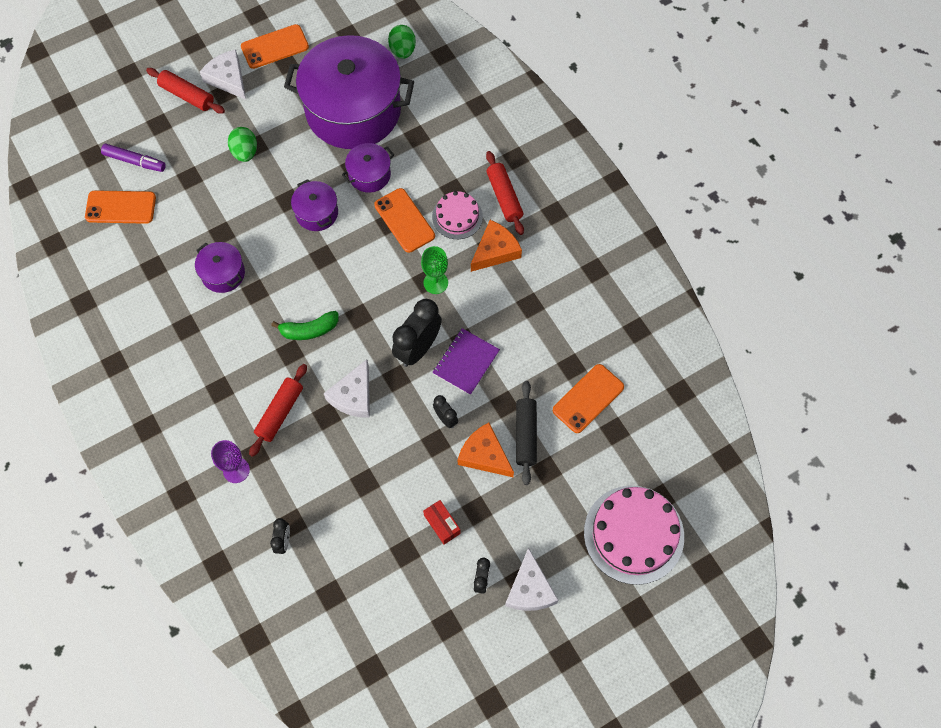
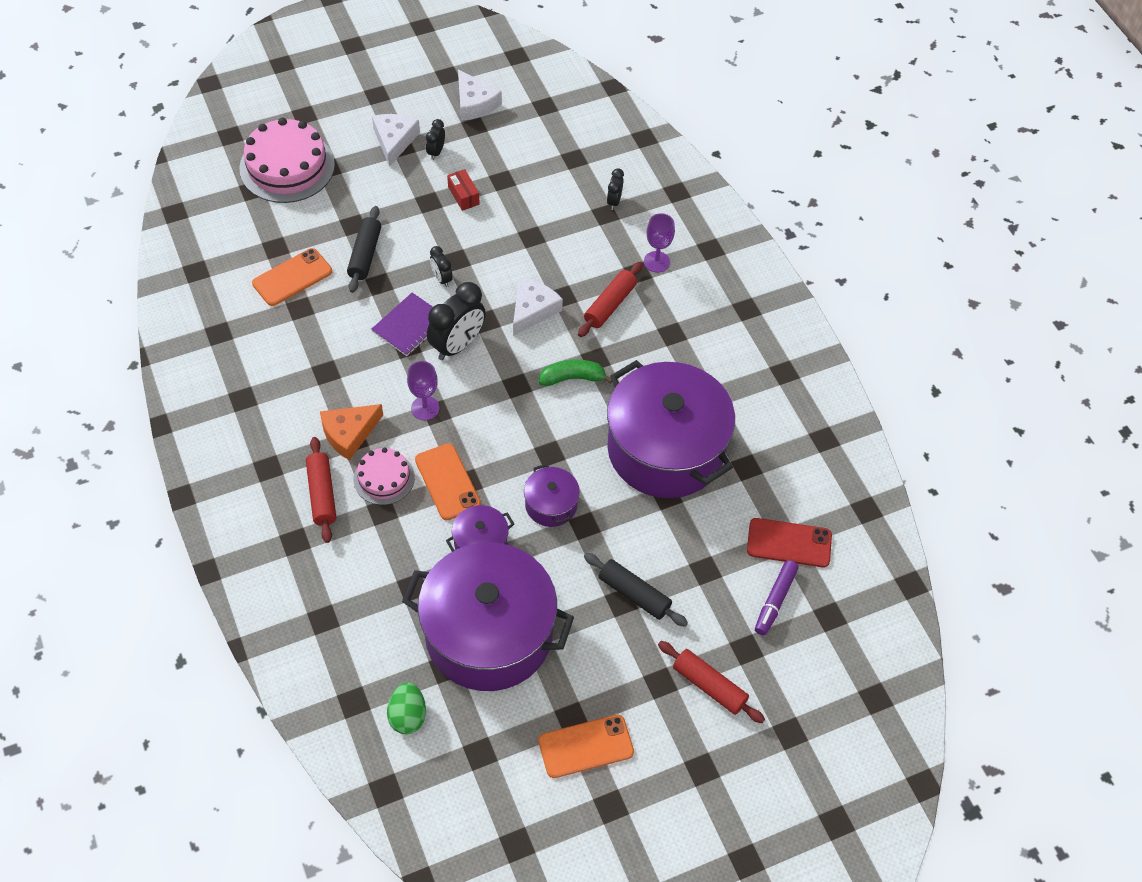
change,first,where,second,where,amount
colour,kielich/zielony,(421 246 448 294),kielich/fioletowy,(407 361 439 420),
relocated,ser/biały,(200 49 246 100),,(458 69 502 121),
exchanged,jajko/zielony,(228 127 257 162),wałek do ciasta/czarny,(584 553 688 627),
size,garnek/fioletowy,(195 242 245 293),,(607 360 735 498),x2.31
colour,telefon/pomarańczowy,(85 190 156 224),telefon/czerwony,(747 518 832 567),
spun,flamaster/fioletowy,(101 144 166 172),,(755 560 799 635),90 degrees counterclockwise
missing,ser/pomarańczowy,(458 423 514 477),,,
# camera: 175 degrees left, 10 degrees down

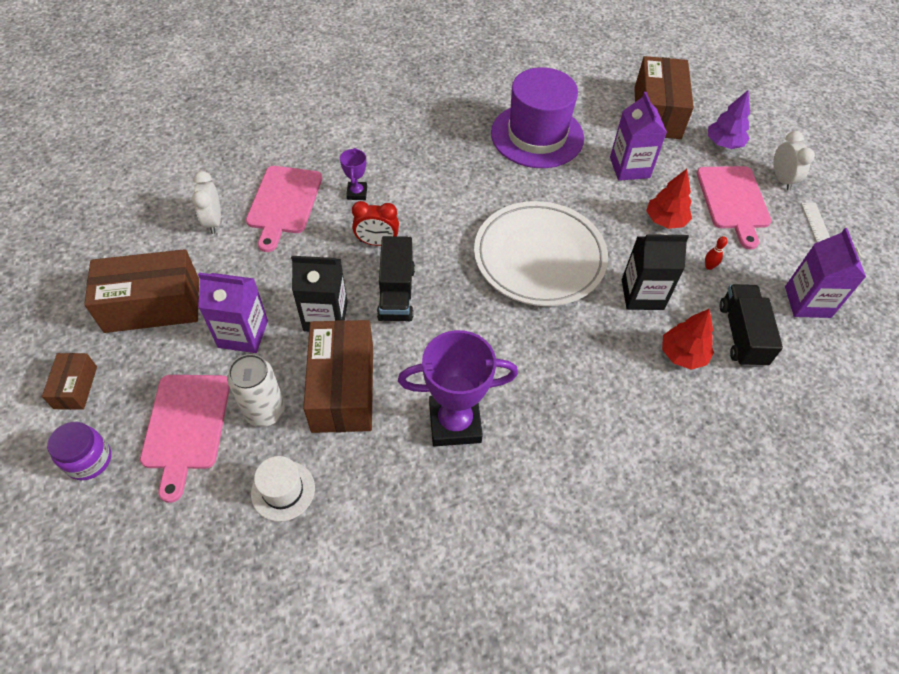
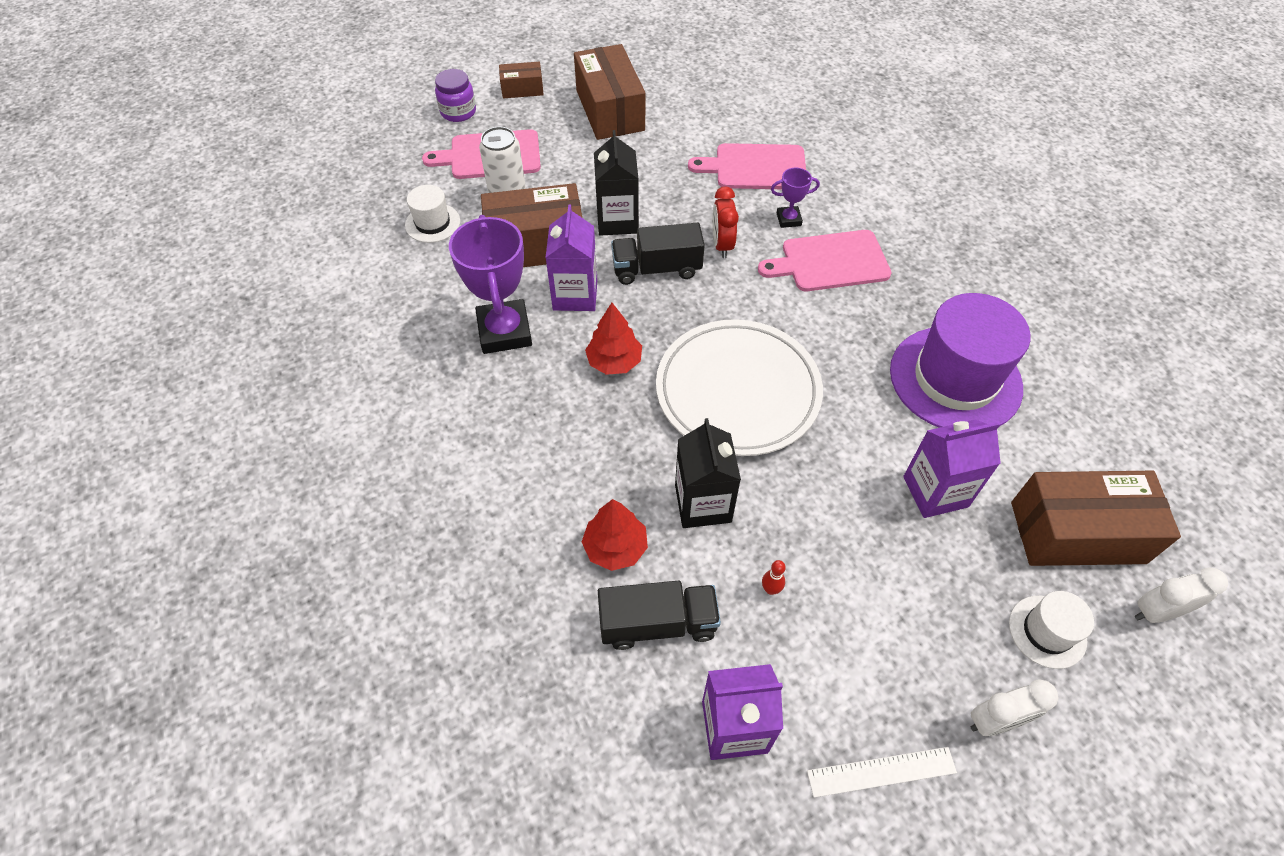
change,first,where,second,where,amount
relocated,karton mleka/fioletowy,(198 272 268 353),,(546 204 597 311),
relocated,drzewko/czerwony,(646 169 692 229),,(585 303 642 375),
relocated,deska do krojenia/różowy,(697 166 771 250),,(758 230 891 291),
exchanged,drzewko/fioletowy,(708 90 750 149),kapelusz/biały,(1009 591 1094 669),
relocated,budzik/biały,(192 171 221 234),,(1135 567 1228 623),
# camera: 85 degrees right, 0 degrees up

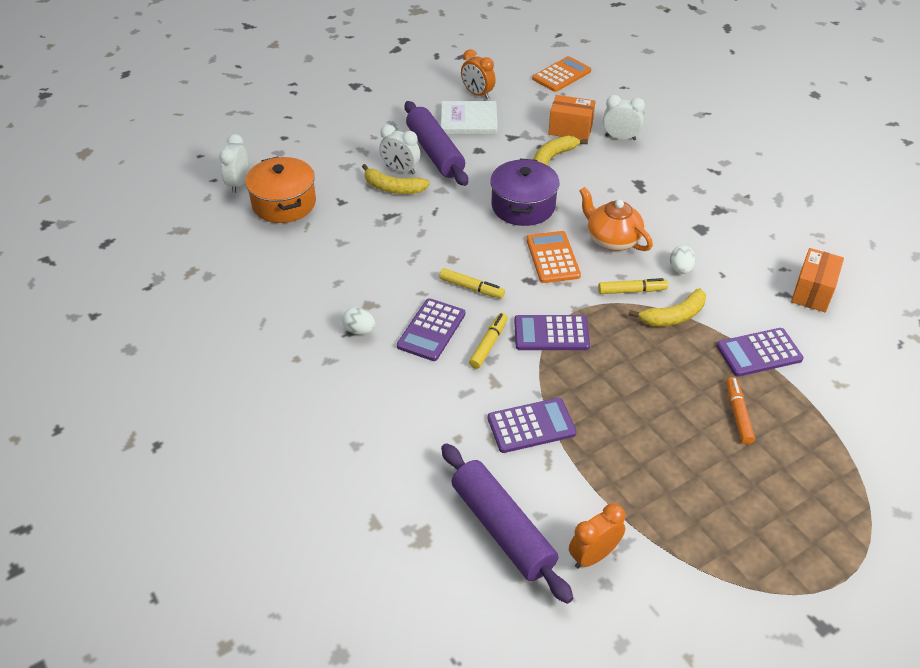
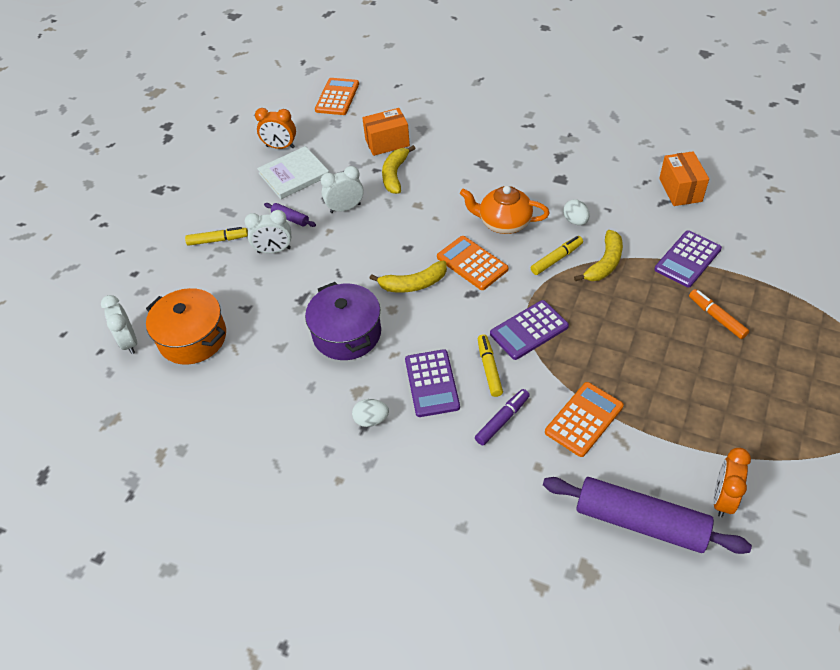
change,first,where,second,where,amount
relocated,flamaster/żółty,(439 268 505 299),,(185 227 248 246),
size,wałek do ciasta/fioletowy,(405 101 468 186),,(264 203 316 227),x0.43
relocated,garnek/fioletowy,(490 159 560 226),,(305 282 381 360),
relocated,budzik/biały,(603 95 645 140),,(321 166 364 213),
relocated,banan/żółty,(362 164 430 194),,(369 261 447 293),
appeared,,,flamaster/fioletowy,(475 389 530 446),
colour,kalkulator/fioletowy,(488 398 577 453),kalkulator/pomarańczowy,(545 382 624 457),
# camera: 30 degrees left, 5 degrees up

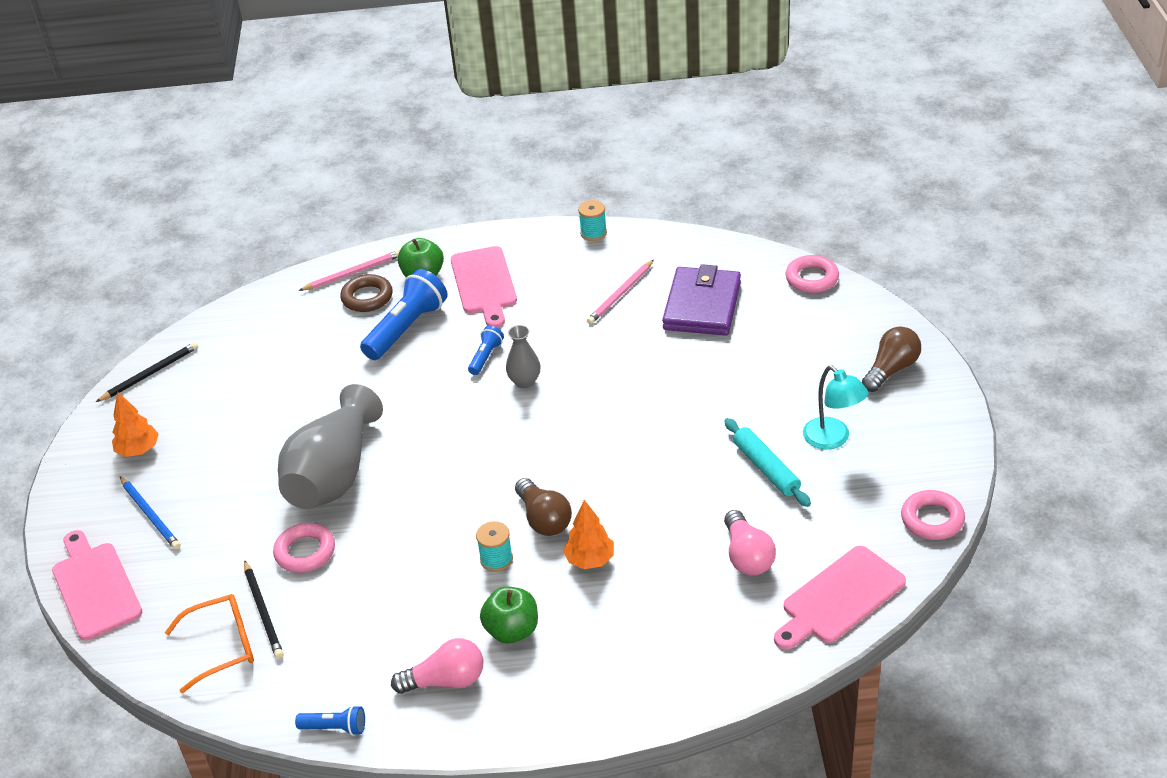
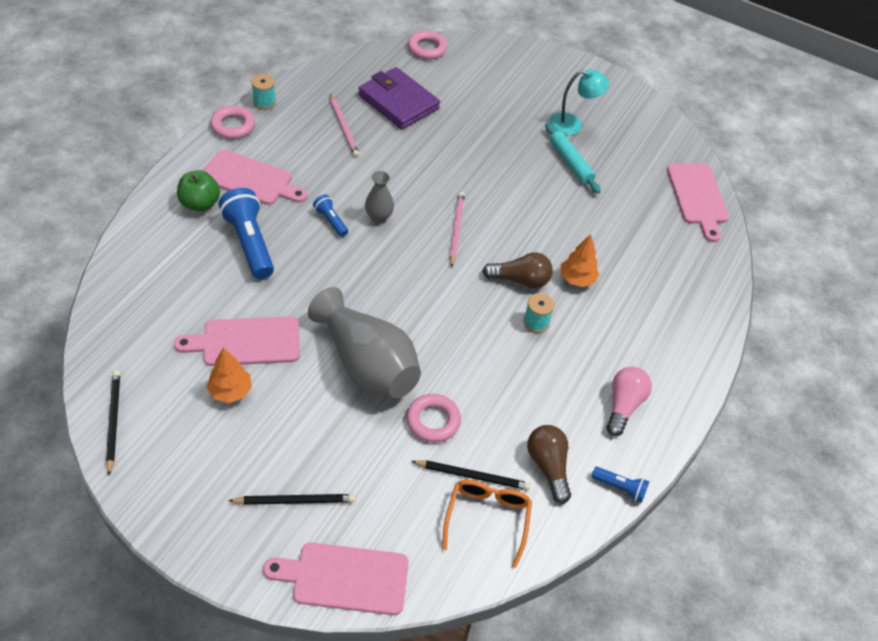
change,first,where,second,where,amount
appeared,,,deska do krojenia/różowy,(174 316 300 366),
relocated,drzewko/pomarańczowy,(112 392 159 457),,(206 347 252 403),
relocated,pierścień/różowy,(901 490 965 540),,(210 106 255 139),
colour,ołówek/niebieski,(120 476 181 550),ołówek/czarny,(228 494 355 505),
relocated,ołówek/różowy,(299 250 400 291),,(450 192 465 267),
relocated,żarówka/brązowy,(862 327 921 392),,(527 425 571 504),
spun,wałek do ciasta/turkusowy,(724 418 811 507),,(545 123 601 194),60 degrees clockwise
spun,latarka/niebieski,(295 705 365 736),,(592 467 649 503),75 degrees clockwise
missing,pierścień/brązowy,(340 274 393 312),,,
missing,jabłko/zielony,(480 587 538 643),,,
missing,żarówka/różowy,(724 510 776 575),,,
# camera: 65 degrees left, 10 degrees up

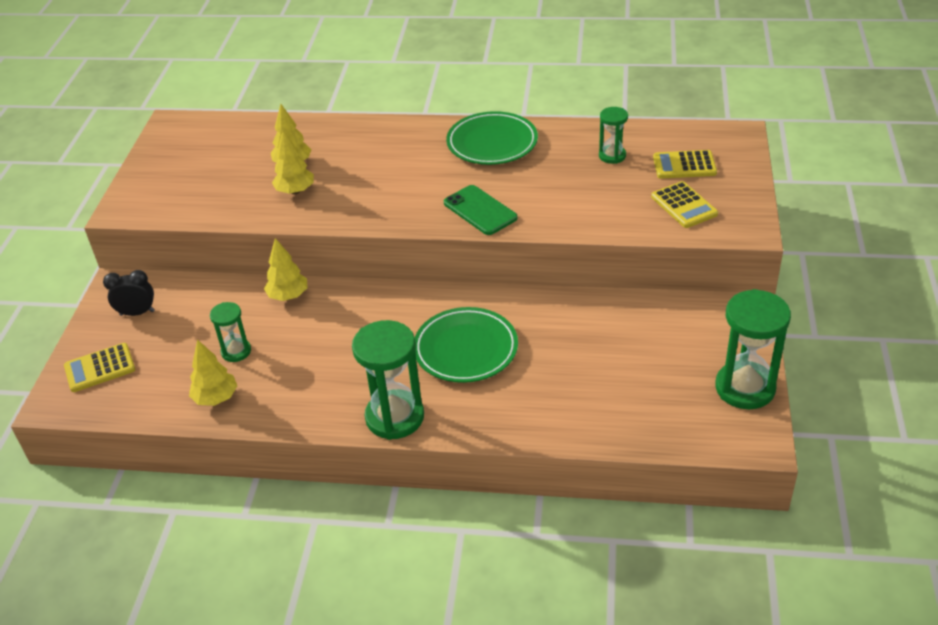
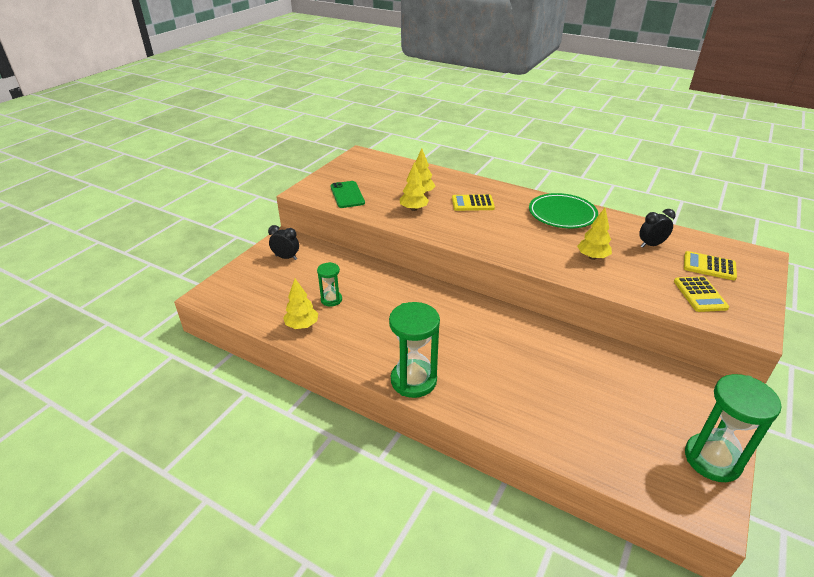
change,first,where,second,where,amount
relocated,telefon/zielony,(444 185 518 235),,(331 181 365 208),
relocated,kalkulator/żółty,(64 343 135 392),,(452 194 495 211),
relocated,drzewko/żółty,(264 238 307 301),,(577 208 612 260),
exchanged,klepsydra/zielony,(599 107 628 164),budzik/czarny,(639 209 676 248),
missing,talerz/zielony,(414 307 518 383),,,
# camera: 20 degrees right, 5 degrees down

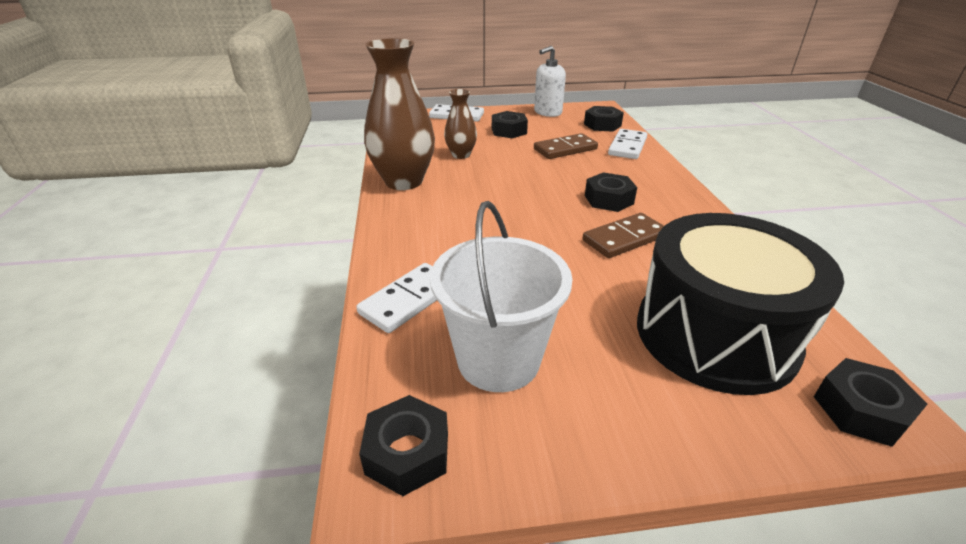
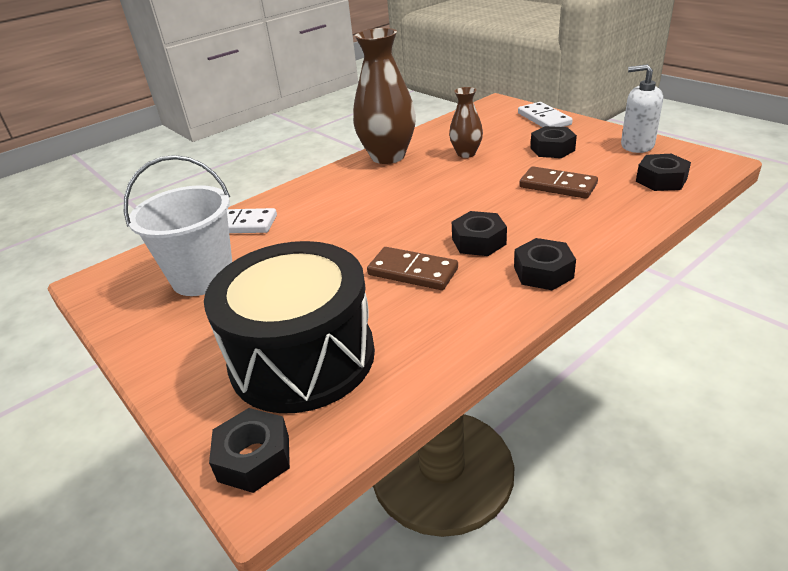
change,first,where,second,where,amount
relocated,nakrętka/czarny,(359 395 448 496),,(514 238 576 291),
missing,kostka domina/biały,(608 129 647 159),,,
# camera: 60 degrees right, 0 degrees up

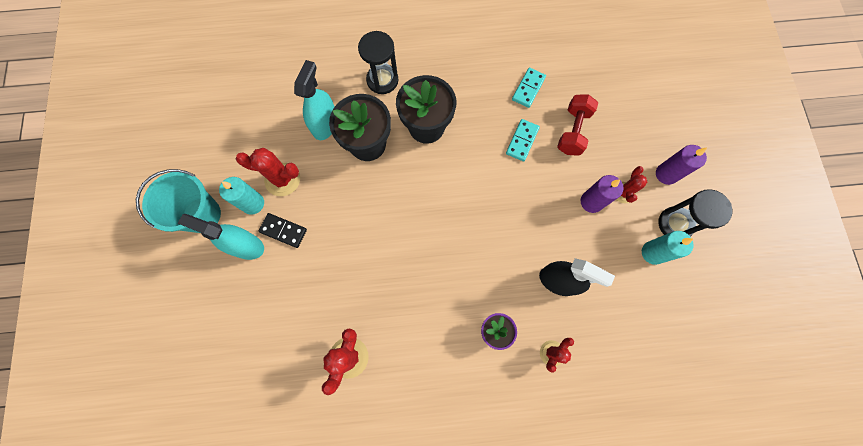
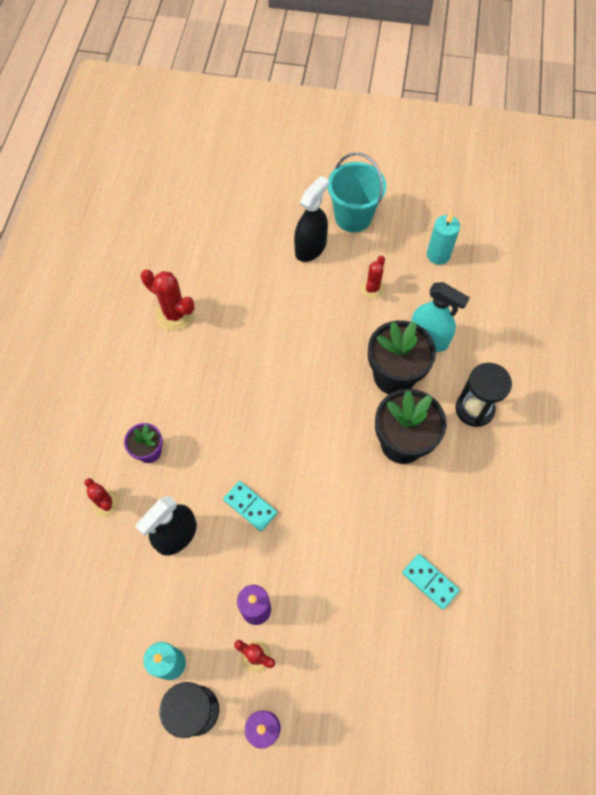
change,first,where,second,where,amount
relocated,kostka domina/turkusowy,(506 119 540 161),,(223 481 277 531),
colour,spryskiwacz/turkusowy,(178 214 264 260),spryskiwacz/czarny,(294 176 329 262),
size,kaktus/czerwony,(236 148 300 196),,(361 256 385 299),x0.63
relocated,świeca/turkusowy,(219 177 264 215),,(427 212 460 265),
missing,kostka domina/czarny,(259 213 307 248),,,
missing,hantel/czerwony,(557 94 598 156),,,
# camera: 105 degrees right, 10 degrees down

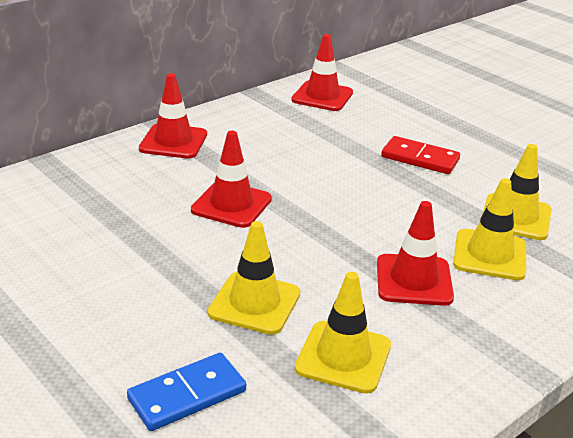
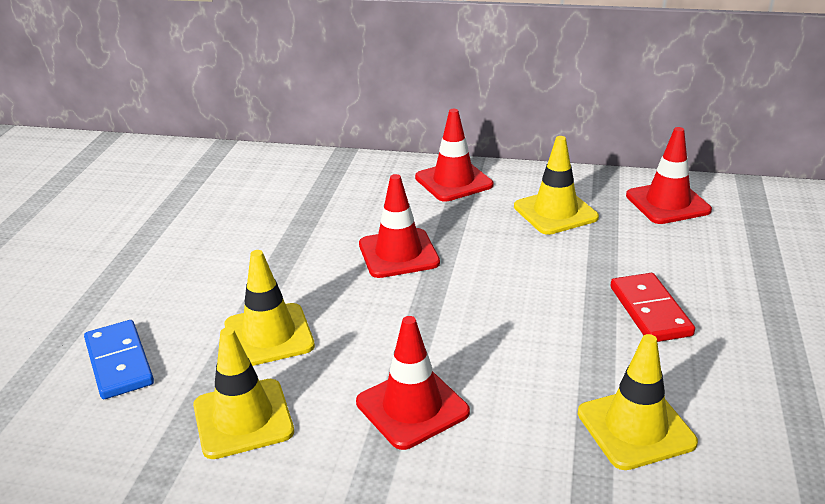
change,first,where,second,where,amount
spun,kostka domina/niebieski,(127 353 246 431),,(84 320 154 399),45 degrees clockwise
relocated,pachołek/żółty,(453 178 526 280),,(514 136 599 235),
# camera: 55 degrees right, 0 degrees up

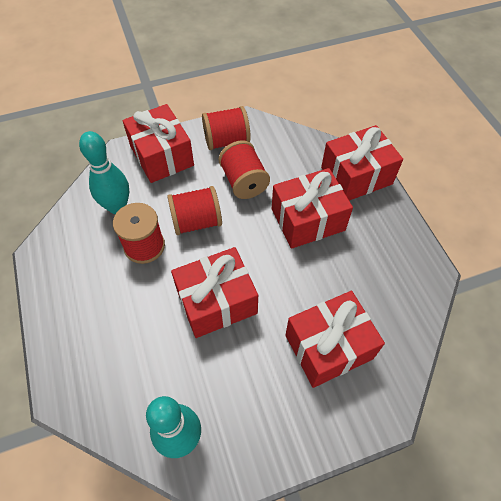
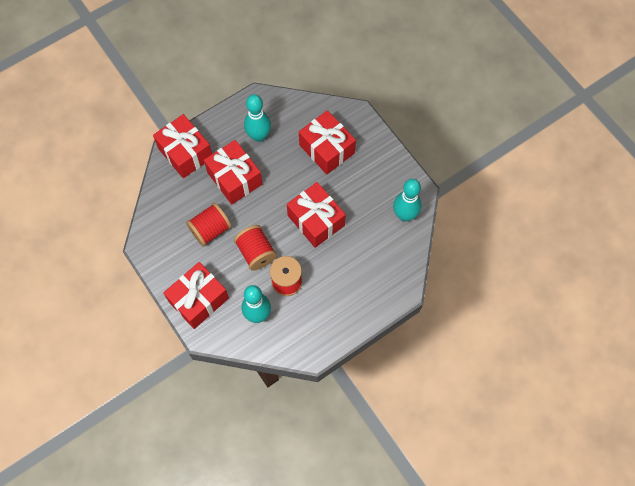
change,first,where,second,where,amount
appeared,,,kręgiel/turkusowy,(244 94 271 142),
missing,szpulka/czerwony,(202 106 251 150),,,
# camera: 105 degrees left, 10 degrees up

